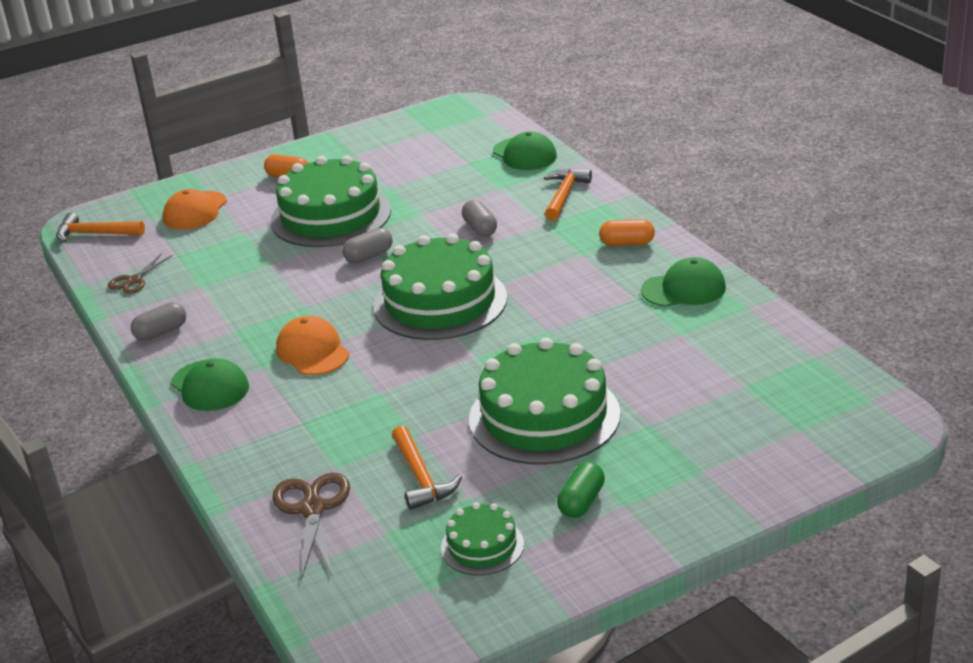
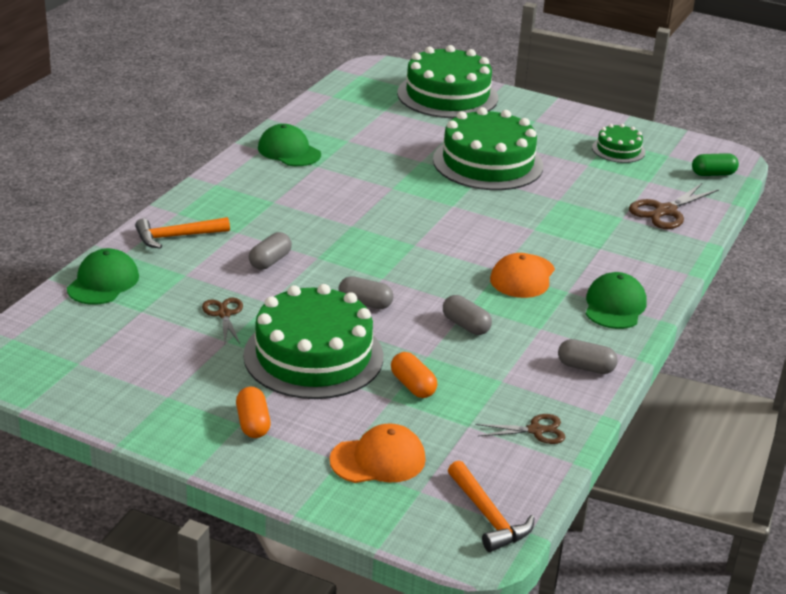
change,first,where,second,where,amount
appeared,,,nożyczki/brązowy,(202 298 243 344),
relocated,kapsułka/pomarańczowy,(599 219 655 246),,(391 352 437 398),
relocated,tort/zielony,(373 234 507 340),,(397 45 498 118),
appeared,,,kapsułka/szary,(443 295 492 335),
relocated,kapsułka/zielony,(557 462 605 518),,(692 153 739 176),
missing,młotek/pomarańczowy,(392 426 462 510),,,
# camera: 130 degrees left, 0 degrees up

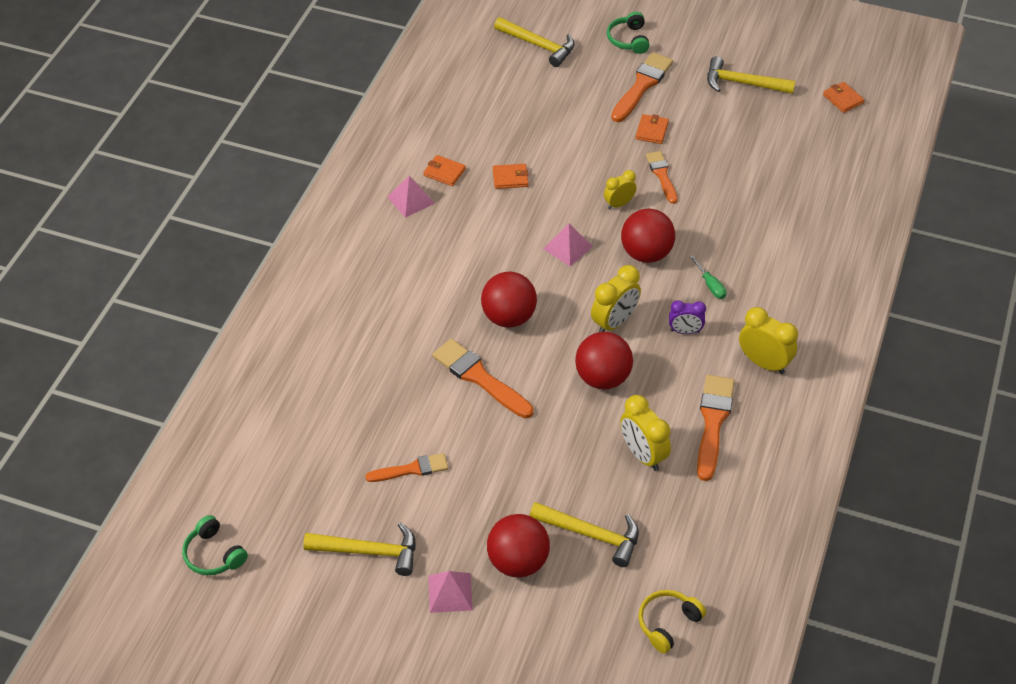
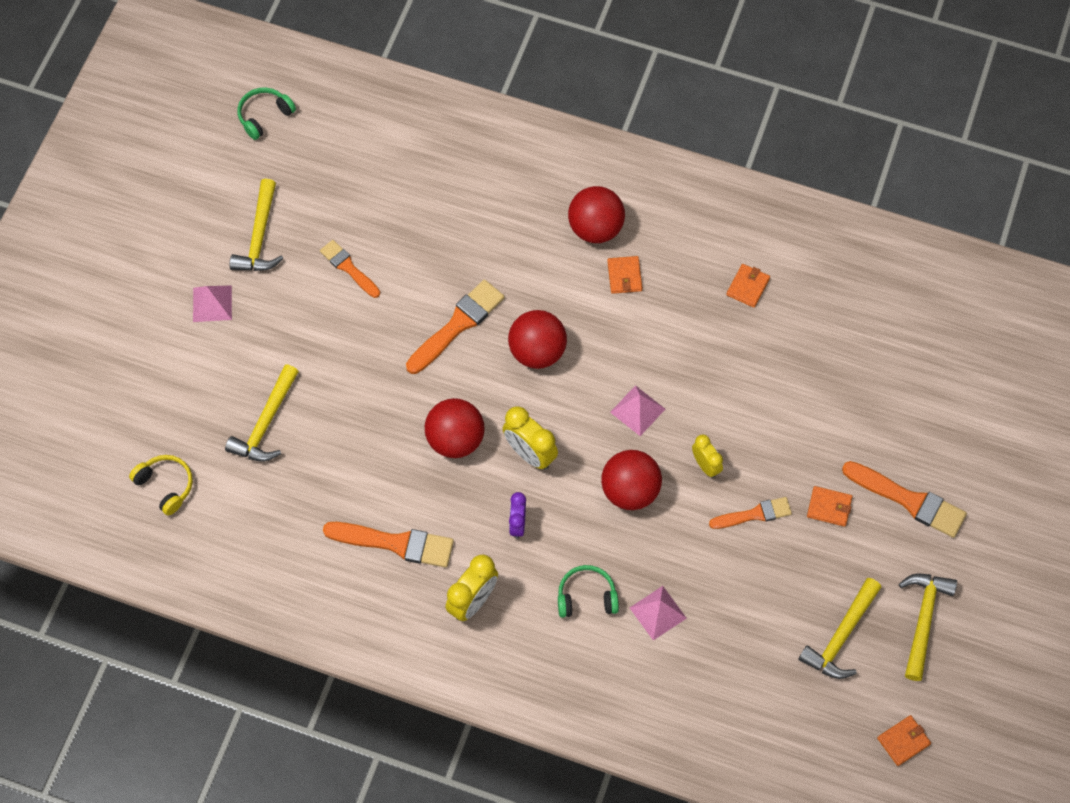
change,first,where,second,where,amount
spun,pędzel/pomarańczowy,(366 453 448 482),,(320 240 380 298),150 degrees clockwise
relocated,słuchawki/zielony,(607 12 650 54),,(558 565 619 618),
relocated,piłka/czerwony,(487 514 550 577),,(568 186 625 243),
relocated,portfel/pomarańczowy,(493 164 529 189),,(607 256 642 294),
relocated,piramida/różowy,(387 176 435 218),,(630 586 687 641),
relocated,młotek/żółty,(494 17 575 67),,(798 578 881 679),
missing,budzik/żółty,(620 395 671 471),,,
missing,śrubokręt/zielony,(690 255 727 299),,,
# camera: 90 degrees right, 15 degrees up

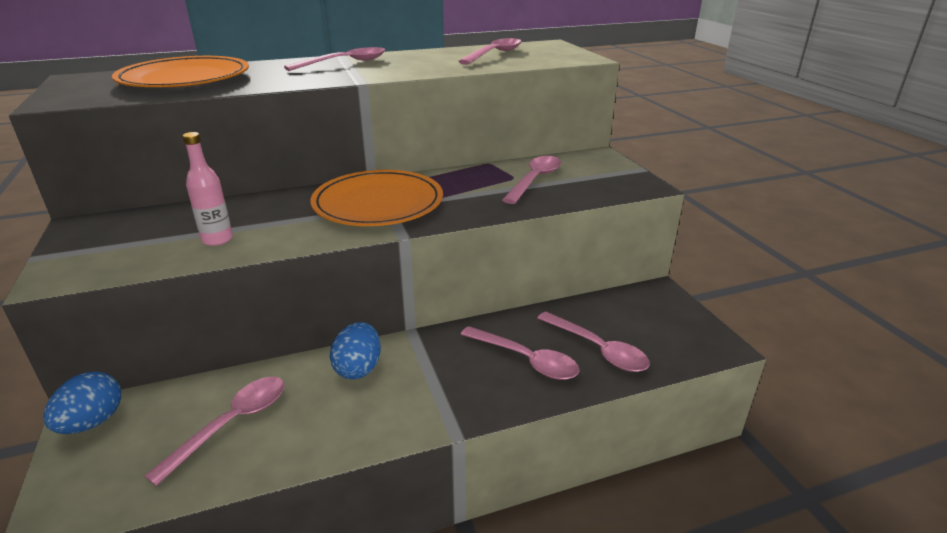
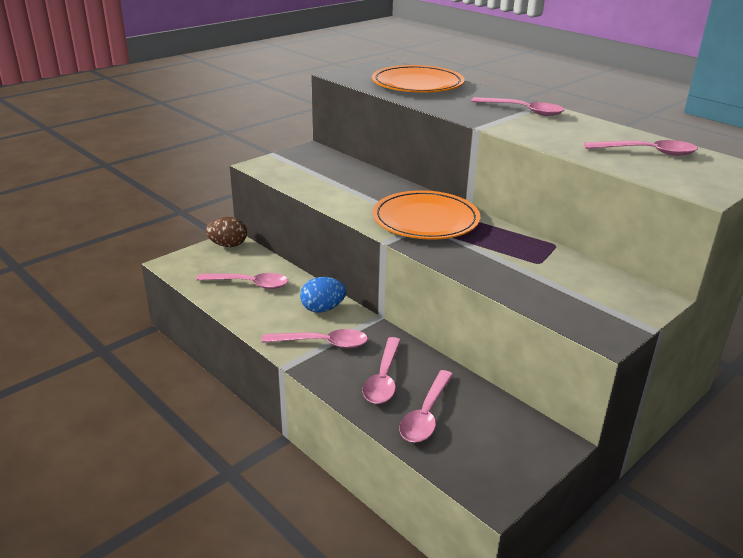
change,first,where,second,where,amount
colour,jajko/niebieski,(43 371 121 434),jajko/brązowy,(206 217 247 247),
relocated,łyżka/różowy,(502 156 561 204),,(262 329 368 348),
missing,butelka/różowy,(182 132 233 246),,,
# camera: 65 degrees right, 0 degrees up

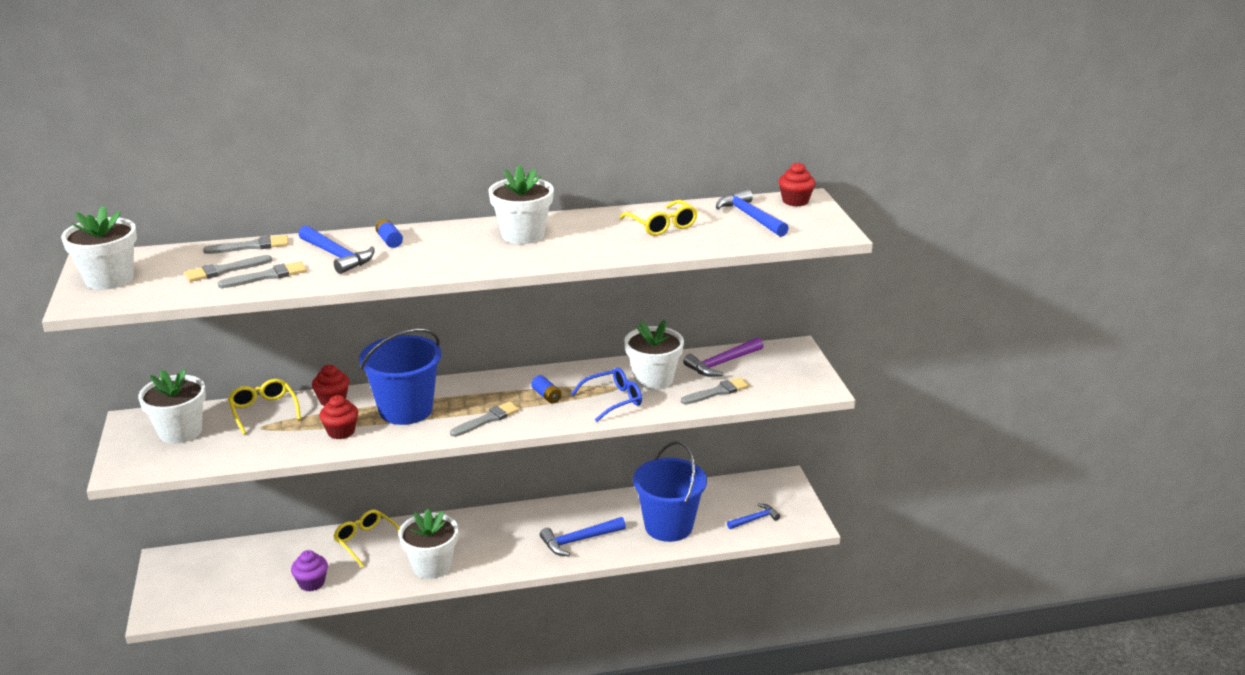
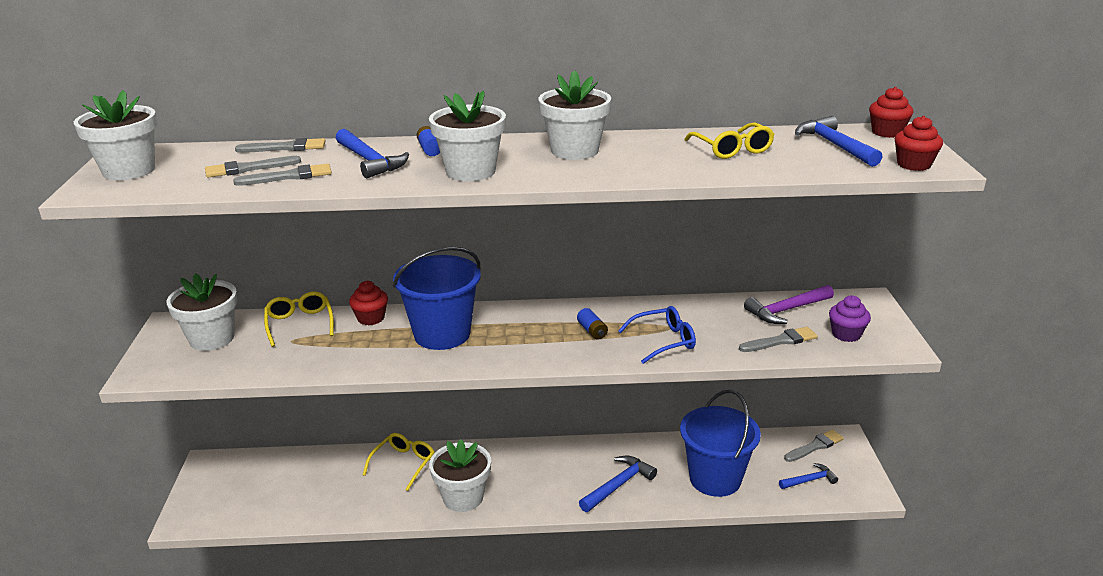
change,first,where,second,where,amount
spun,okulary/żółty,(334 509 400 567),,(363 433 435 491),60 degrees clockwise
relocated,doniczka/biały,(624 320 684 390),,(429 91 506 181),
spun,młotek/niebieski,(540 517 626 556),,(579 456 657 512),150 degrees clockwise
relocated,pędzel/szary,(450 401 520 437),,(784 430 844 462),
relocated,muffinka/fioletowy,(291 550 328 592),,(829 295 871 342),
relocated,muffinka/czerwony,(319 395 358 439),,(895 116 943 171),
# camera: 10 degrees right, 0 degrees up

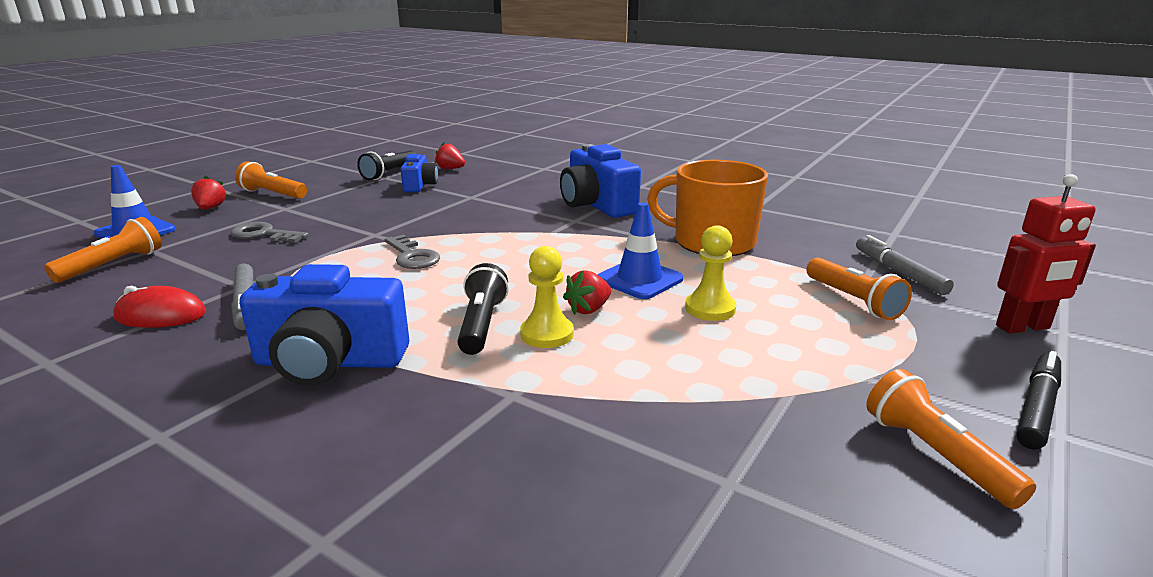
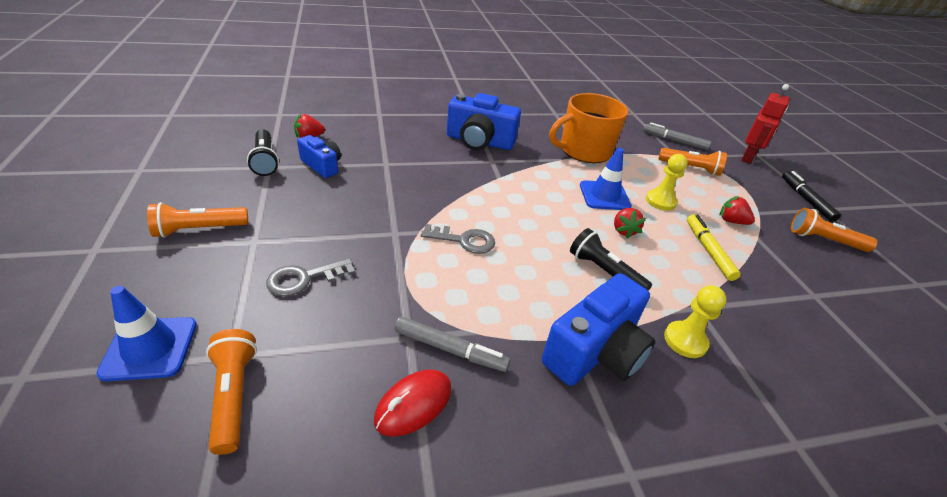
change,first,where,second,where,amount
relocated,pionek/żółty,(520 246 574 348),,(664 285 727 358),
appeared,,,flamaster/żółty,(687 214 741 281),
relocated,truskawka/czerwony,(191 176 227 210),,(720 196 755 225),
# camera: 50 degrees left, 15 degrees up

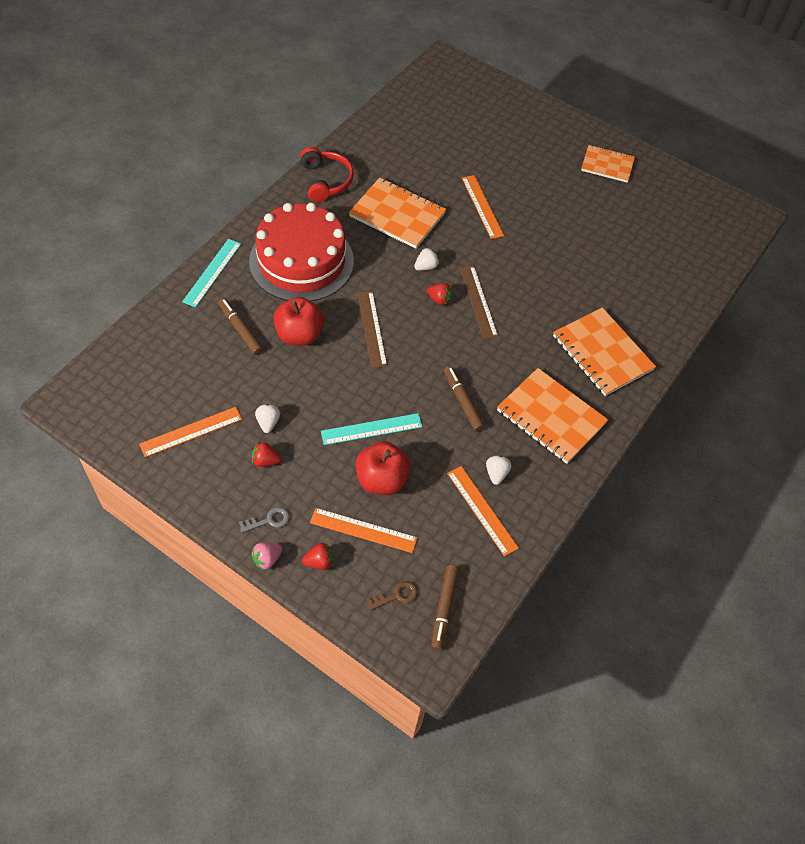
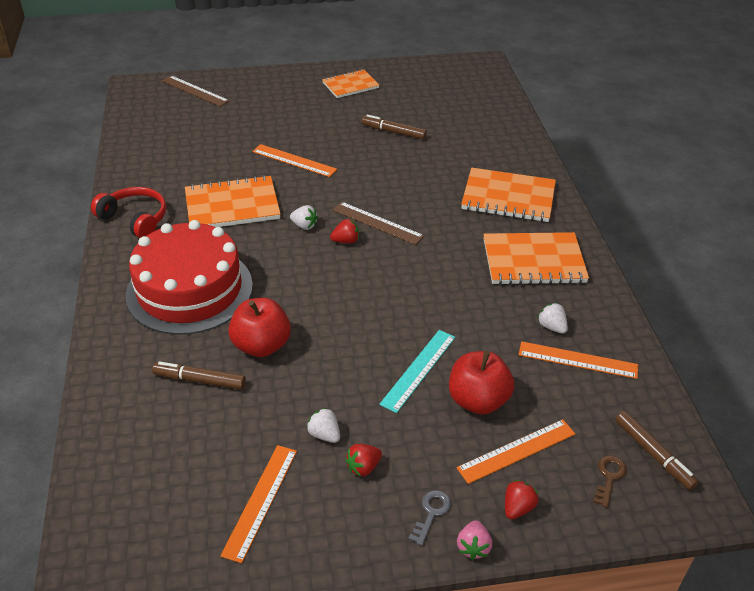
change,first,where,second,where,amount
relocated,linijka/brązowy,(358 291 387 368),,(162 76 230 107),
spun,truskawka/biały,(414 247 439 271),,(290 205 318 230),105 degrees clockwise
relocated,flamaster/brązowy,(444 366 485 432),,(361 114 427 140),
missing,linijka/turkusowy,(182 239 241 308),,,
# camera: 40 degrees left, 15 degrees down

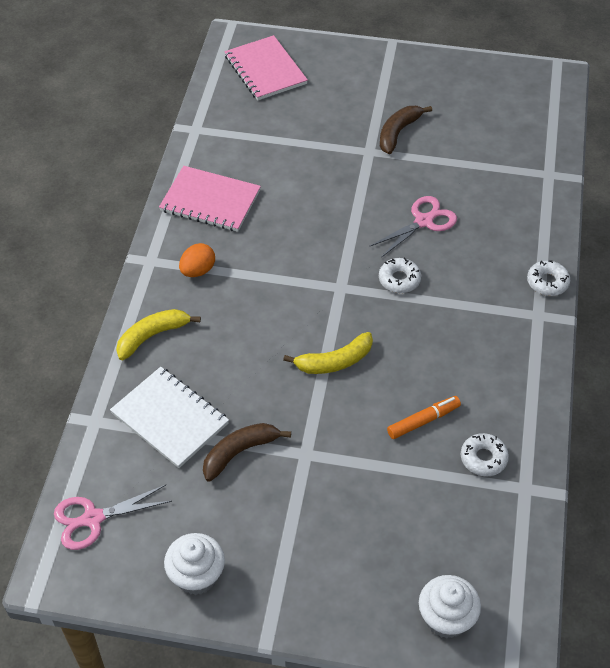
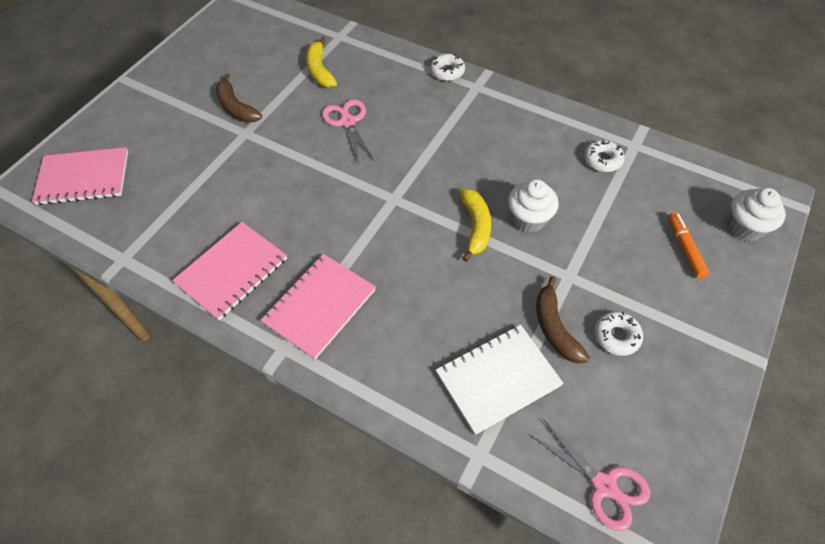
change,first,where,second,where,amount
exchanged,jajko/pomarańczowy,(179 243 215 277),zeszyt/różowy,(261 254 376 359),
relocated,banan/żółty,(116 309 201 360),,(306 37 337 88),
relocated,muffinka/biały,(164 533 225 595),,(508 179 559 232),
spun,nożyczki/różowy,(54 485 172 550),,(529 419 650 531),45 degrees counterclockwise
relocated,donut/biały,(379 258 421 293),,(594 312 643 356),
relocated,flamaster/pomarańczowy,(387 396 461 439),,(668 212 710 278),
# camera: 70 degrees left, 5 degrees up

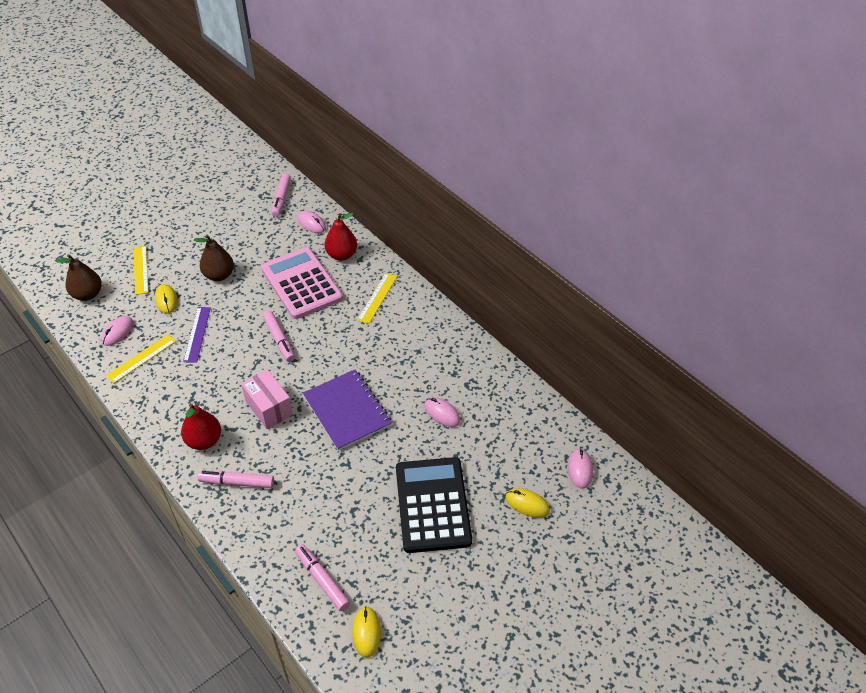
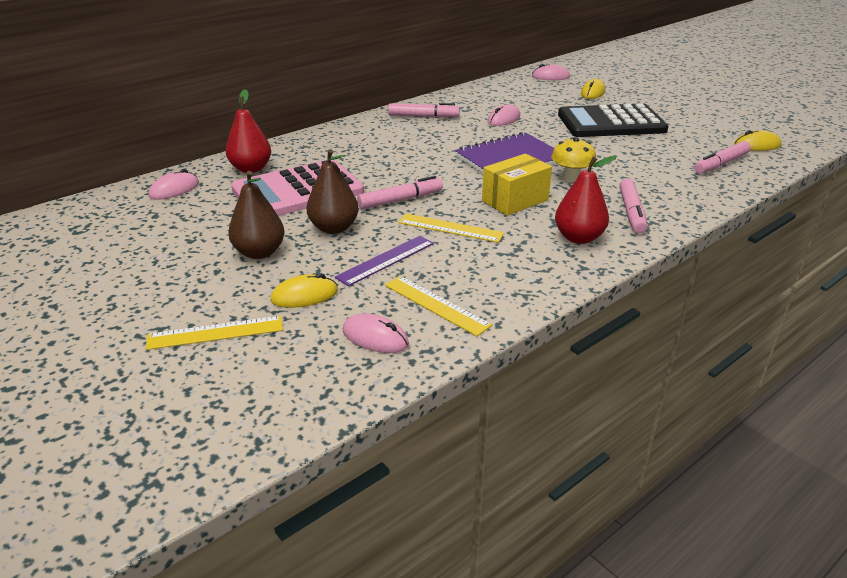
change,first,where,second,where,amount
relocated,gruszka/brązowy,(55 254 102 301),,(307 149 359 234),
spun,linijka/fioletowy,(183 307 211 363),,(335 236 434 286),45 degrees counterclockwise
relocated,flamaster/różowy,(272 173 291 217),,(388 103 460 118),
relocated,linijka/żółty,(357 273 397 324),,(398 214 504 243),
colour,pudełko/różowy,(241 369 293 429),pudełko/żółty,(482 154 552 216),
appeared,,,grzyb/żółty,(551 137 596 182),
# camera: 90 degrees left, 15 degrees down

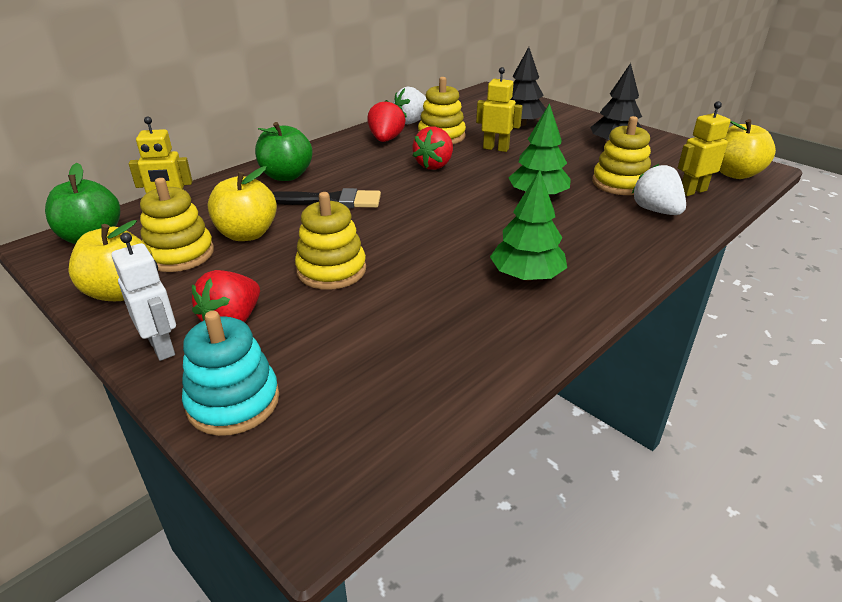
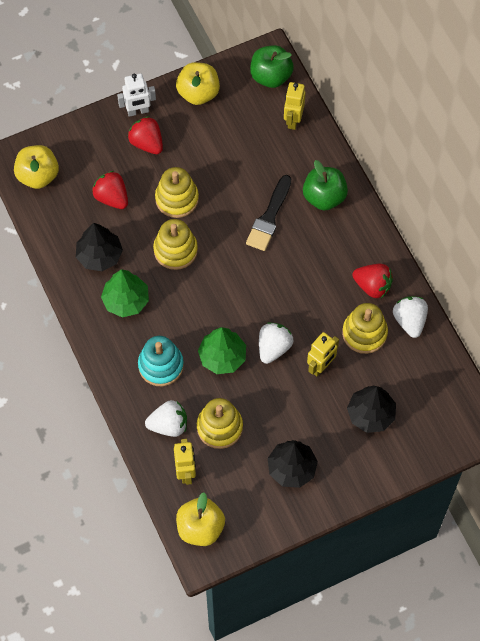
change,first,where,second,where,amount
relocated,jabłko/żółty,(208 166 277 241),,(14 145 59 189),
appeared,,,drzewko/czarny,(76 223 123 271),
relocated,truskawka/czerwony,(412 127 453 170),,(92 171 128 209),
relocated,zabawka nakładanka/turkusowy,(182 311 279 436),,(138 336 184 386),
relocated,zabawka nakładanka/żółty,(140 178 214 272),,(153 219 198 270),
appeared,,,truskawka/biały,(259 322 294 364),
# camera: 110 degrees right, 30 degrees up

